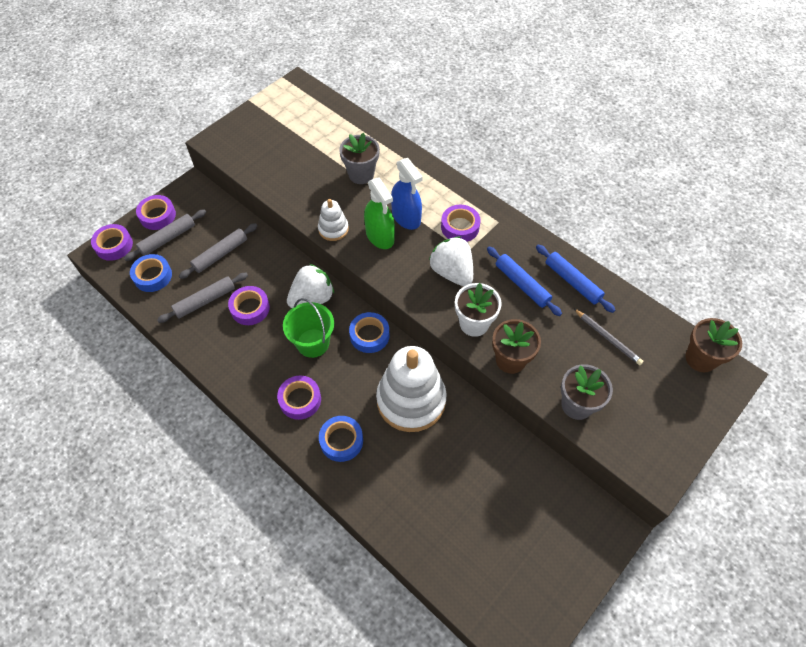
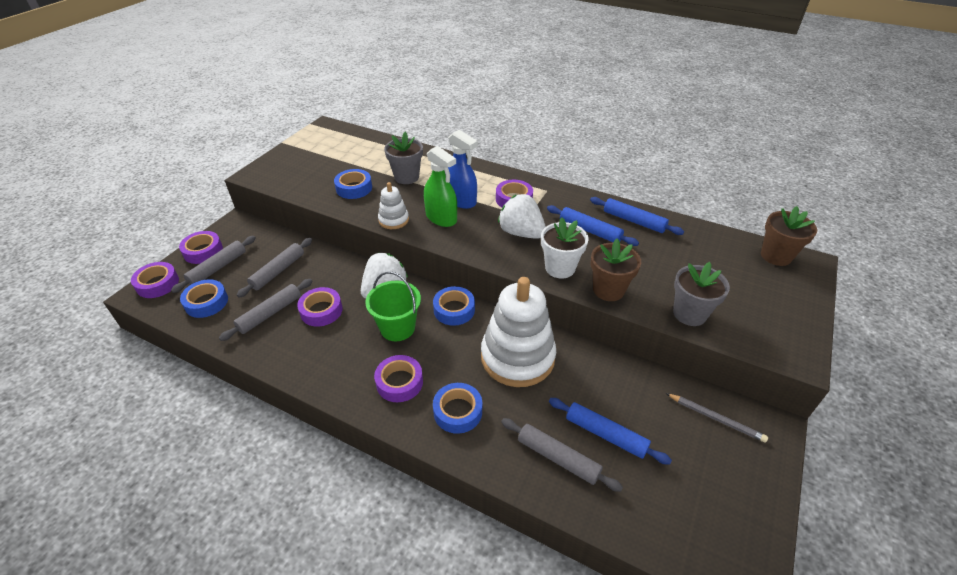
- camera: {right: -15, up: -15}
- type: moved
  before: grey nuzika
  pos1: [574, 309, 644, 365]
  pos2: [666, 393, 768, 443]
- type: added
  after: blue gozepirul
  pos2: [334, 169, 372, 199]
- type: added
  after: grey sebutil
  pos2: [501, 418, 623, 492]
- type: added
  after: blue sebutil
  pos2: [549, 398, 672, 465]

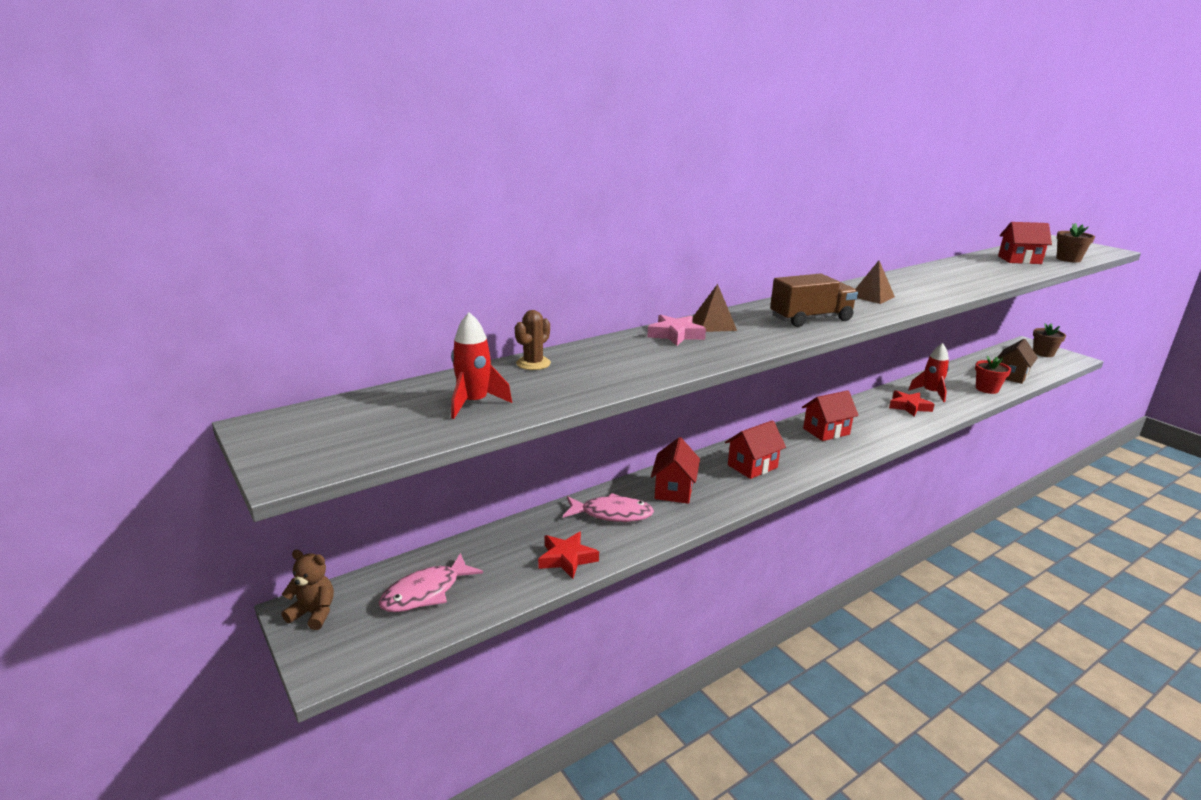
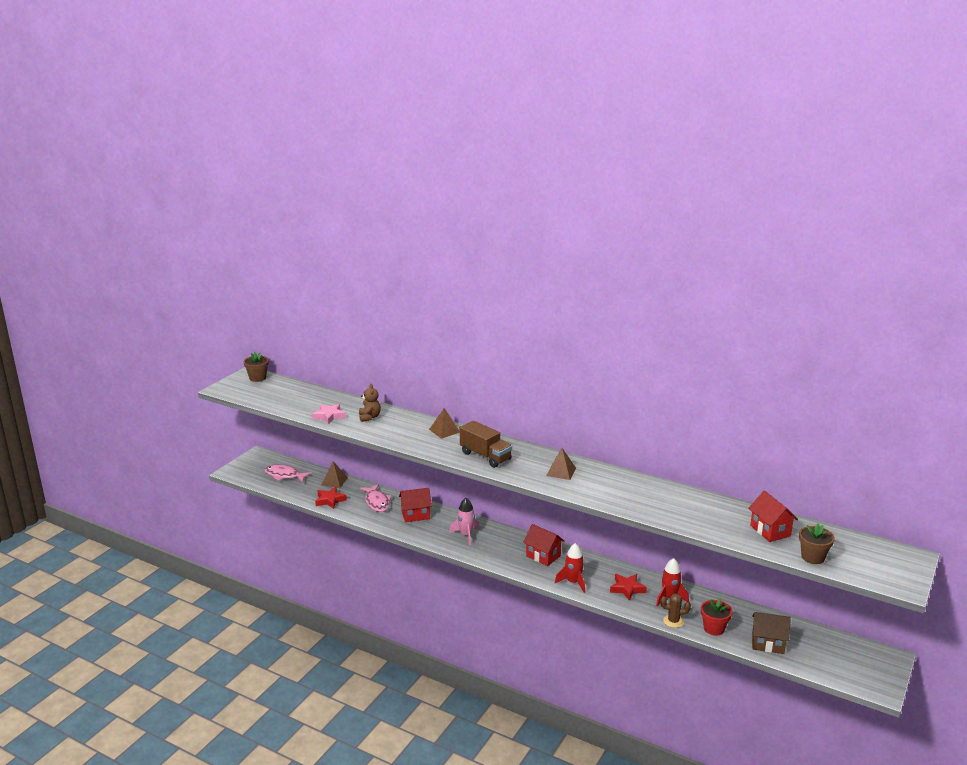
- camera: {right: 65, up: 0}
- type: moved
  before: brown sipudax
  pos1: [281, 550, 334, 630]
  pos2: [359, 384, 381, 422]
- type: moved
  before: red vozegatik
  pos1: [451, 312, 512, 419]
  pos2: [555, 543, 585, 593]
- type: moved
  before: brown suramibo
  pos1: [515, 310, 551, 370]
  pos2: [660, 593, 691, 628]
- type: moved
  before: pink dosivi
  pos1: [647, 315, 706, 346]
  pos2: [312, 404, 346, 425]
- type: replaced
  before: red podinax
  after: pink vozegatik
  pos1: [725, 420, 786, 479]
  pos2: [449, 498, 479, 545]
- type: moved
  before: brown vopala
  pos1: [1033, 324, 1066, 357]
  pos2: [243, 352, 269, 382]
- type: added
  after: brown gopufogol
  pos2: [321, 461, 348, 488]

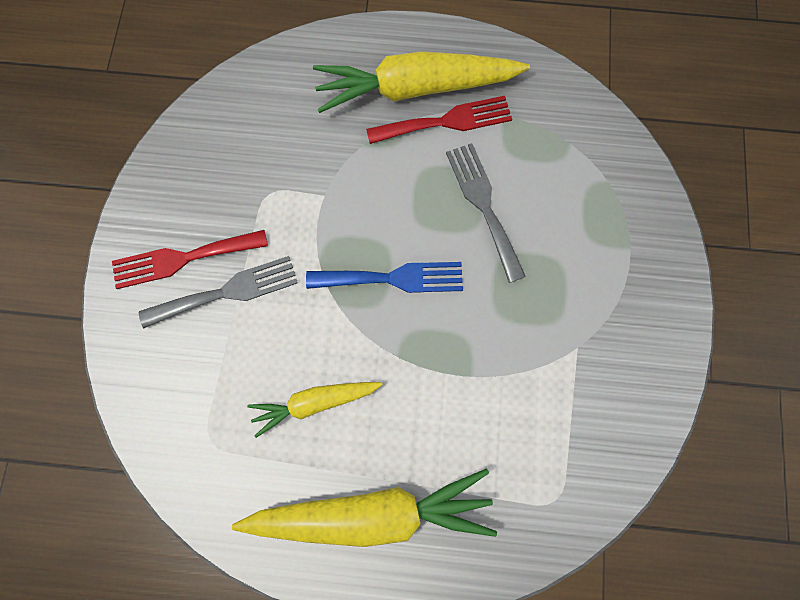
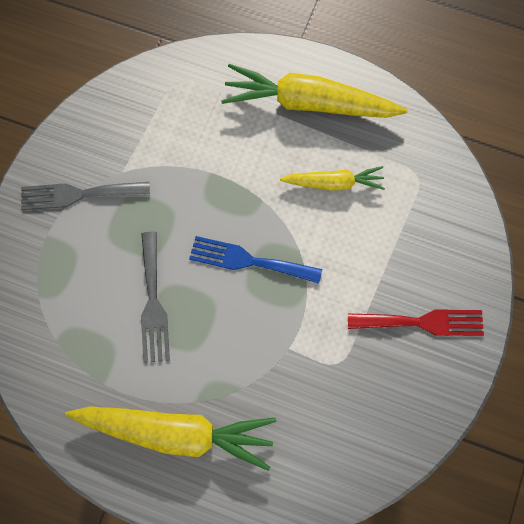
- camera: {right: -165, up: -5}
- type: moved
  before: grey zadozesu
  pos1: [139, 256, 298, 328]
  pos2: [21, 182, 150, 210]
- type: removed
  before: red zadozesu
  pos1: [366, 96, 512, 144]

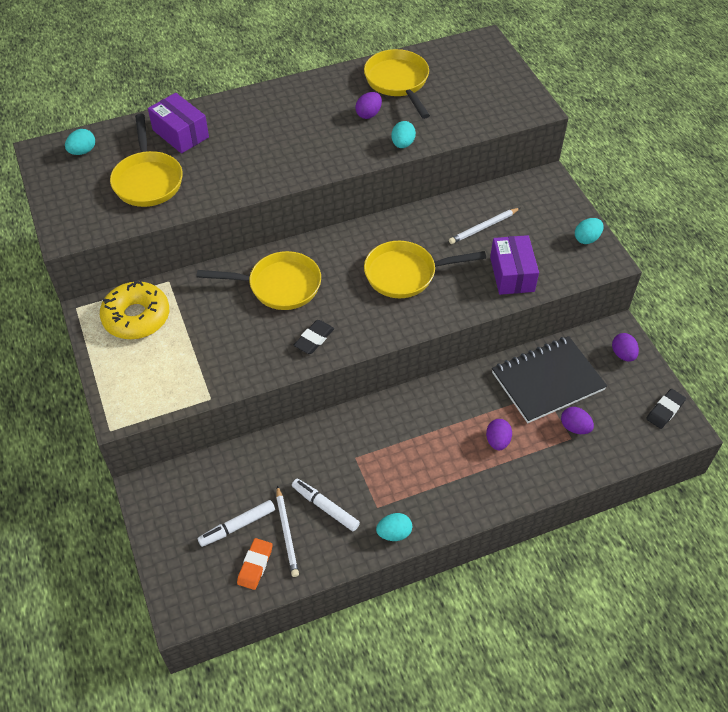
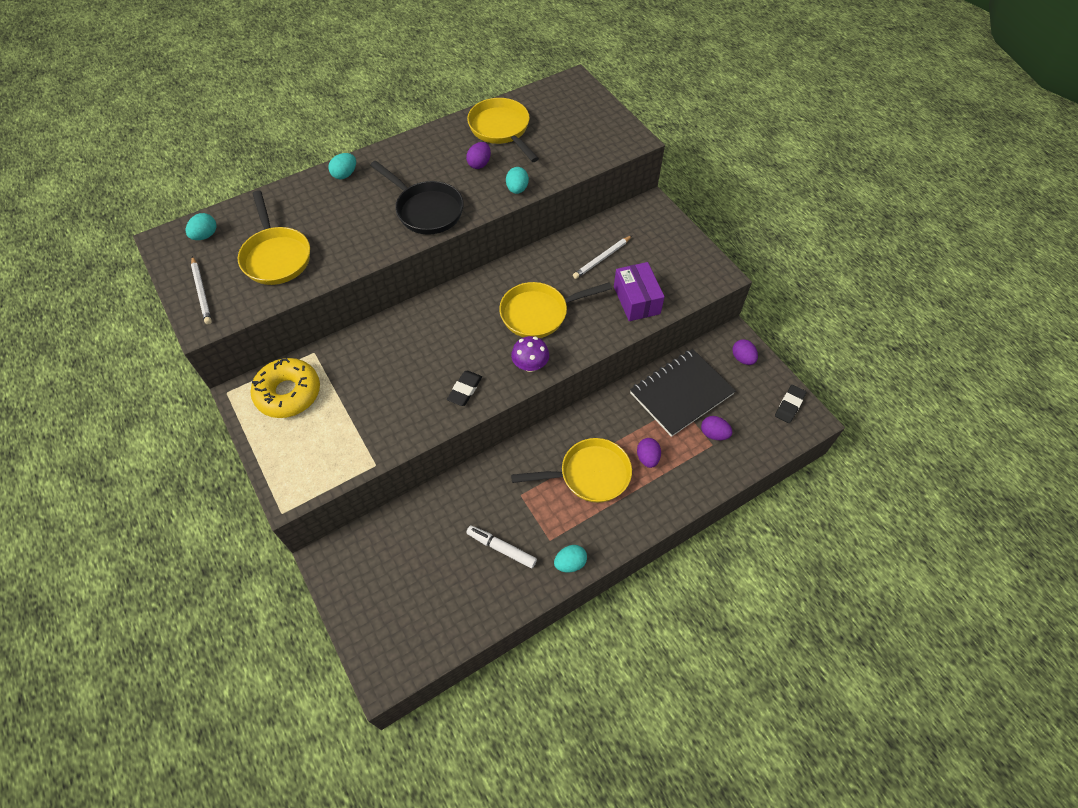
- camera: {right: -10, up: 5}
- type: removed
  before: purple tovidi
  pos1: [148, 93, 209, 153]
- type: moved
  before: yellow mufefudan
  pos1: [197, 251, 321, 310]
  pos2: [511, 438, 632, 503]
- type: removed
  before: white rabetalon
  pos1: [198, 500, 275, 547]
- type: removed
  before: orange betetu
  pos1: [237, 538, 273, 590]
- type: moved
  before: white nuzika
  pos1: [276, 485, 299, 577]
  pos2: [191, 256, 212, 324]
- type: moved
  before: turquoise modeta
  pos1: [575, 218, 604, 244]
  pos2: [328, 153, 356, 179]
- type: added
  after: black mufefudan
  pos2: [370, 161, 464, 235]
- type: added
  after: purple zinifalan
  pos2: [511, 336, 549, 372]

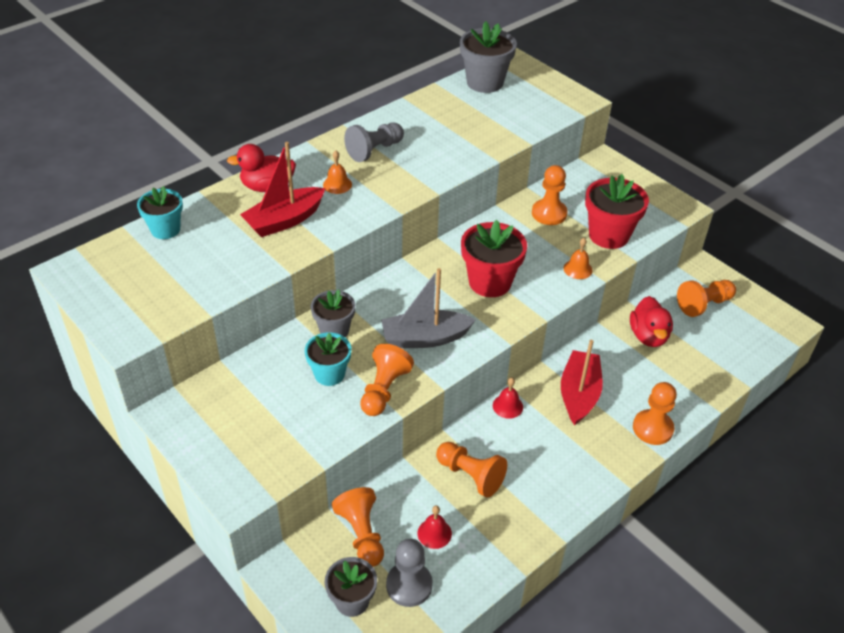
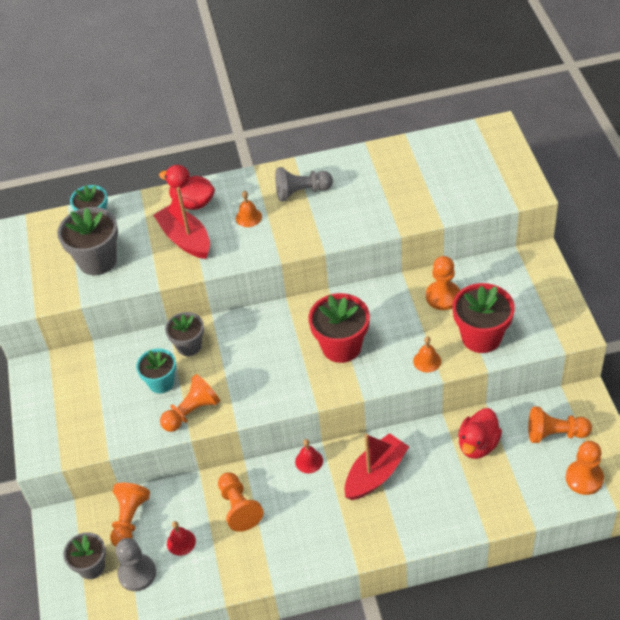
- camera: {right: 35, up: 5}
- type: turned
  before: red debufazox
  pos1: [240, 142, 325, 237]
  pos2: [153, 187, 210, 259]
  turn: 60
- type: removed
  before: grey debufazox
  pos1: [381, 268, 476, 348]
- type: moved
  before: grey vopala
  pos1: [460, 21, 517, 93]
  pos2: [57, 207, 118, 275]
- type: moved
  before: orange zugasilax
  pos1: [633, 382, 677, 445]
  pos2: [566, 441, 604, 495]

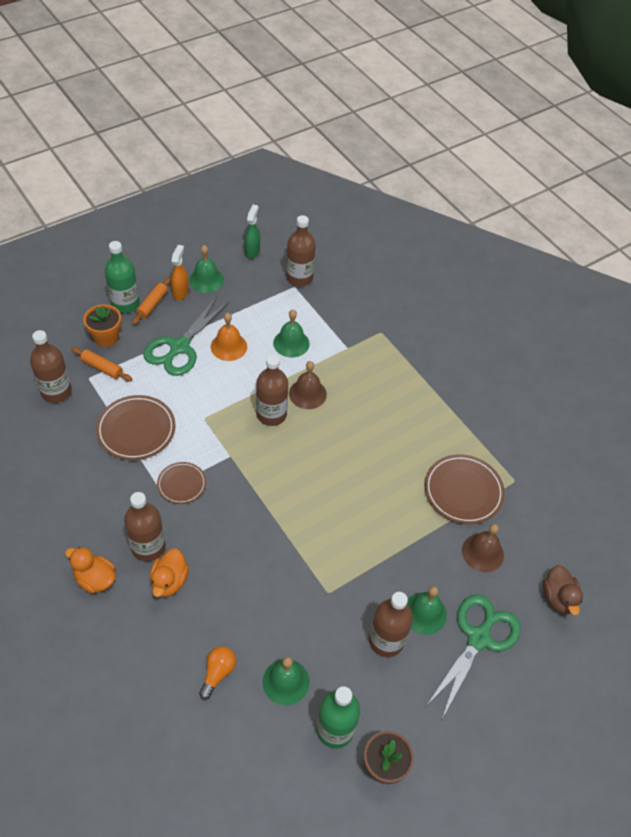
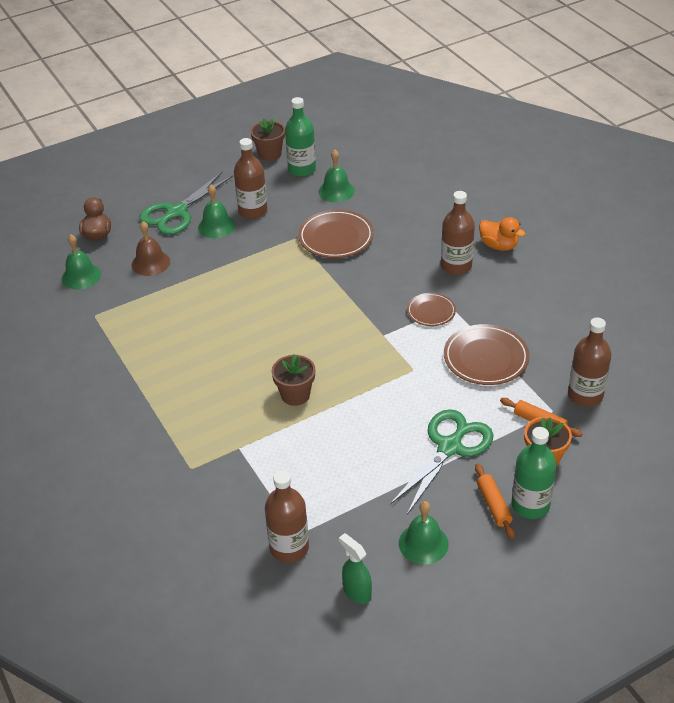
- camera: {right: -170, up: -10}
- type: turned
  before: orange sebutil
  pos1: [132, 277, 171, 325]
  pos2: [475, 464, 515, 539]
  turn: -45
- type: removed
  before: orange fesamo
  pos1: [150, 548, 189, 597]
- type: removed
  before: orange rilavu
  pos1: [171, 245, 189, 300]
- type: removed
  before: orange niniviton
  pos1: [199, 646, 236, 700]
- type: removed
  before: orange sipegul
  pos1: [211, 313, 247, 361]
- type: turned
  before: green rilavu
  pos1: [244, 204, 260, 259]
  pos2: [339, 533, 372, 604]
  turn: 120
- type: removed
  before: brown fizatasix
  pos1: [256, 355, 288, 426]
- type: moved
  before: green sipegul
  pos1: [273, 310, 310, 358]
  pos2: [62, 235, 101, 290]
- type: replaced
  before: brown sipegul
  after: brown vopala
  pos1: [289, 361, 327, 409]
  pos2: [271, 354, 315, 406]
- type: moved
  before: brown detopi
  pos1: [424, 454, 505, 524]
  pos2: [298, 210, 374, 258]

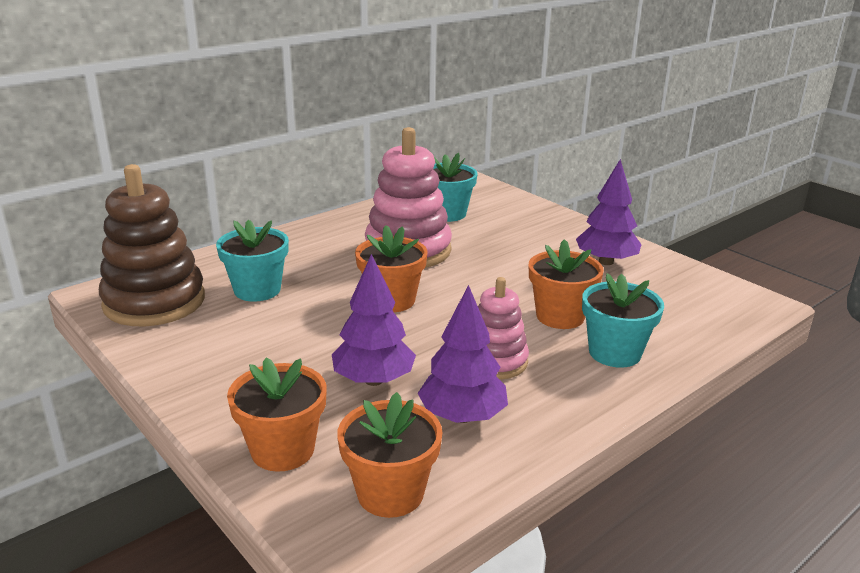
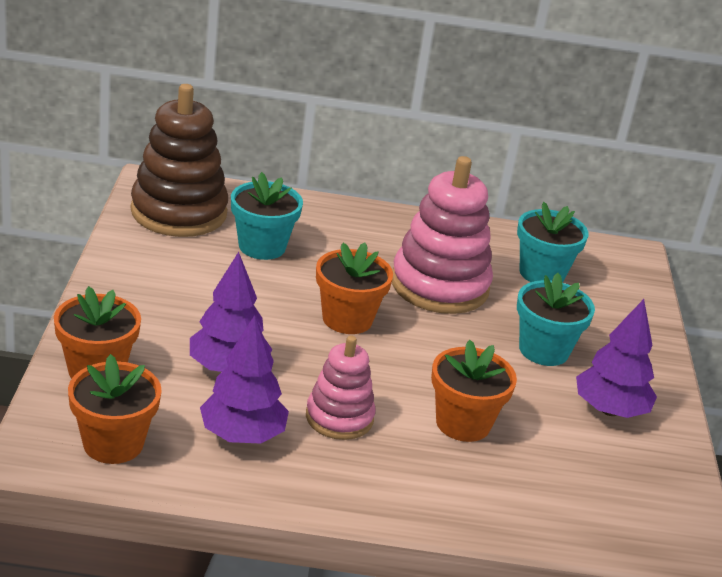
- camera: {right: 40, up: 5}
- type: moved
  before: turquoise vopala
  pos1: [582, 273, 664, 368]
  pos2: [517, 273, 595, 366]

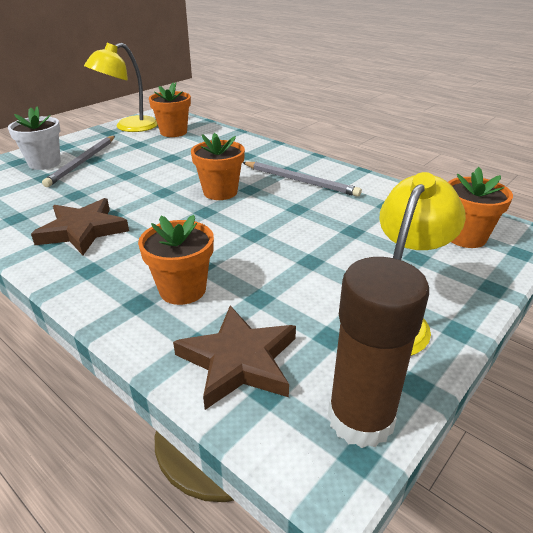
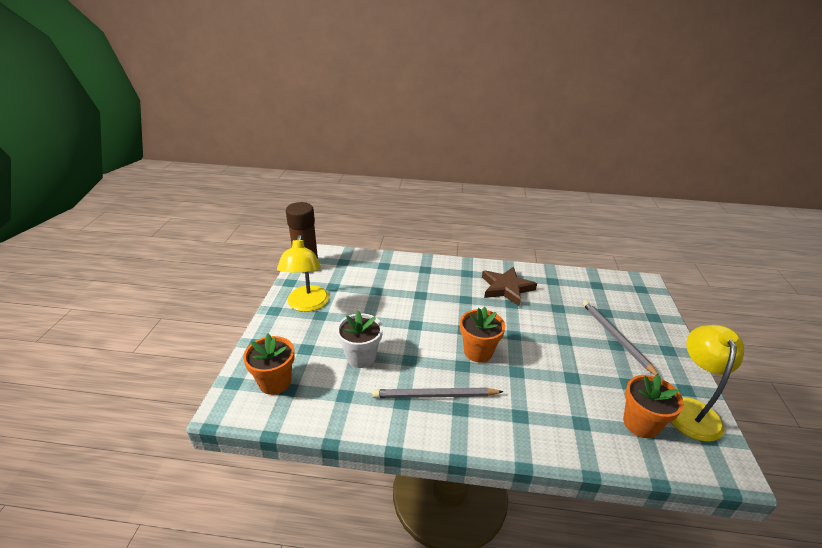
- camera: {right: 145, up: 0}
- type: moved
  before: white vopala
  pos1: [8, 106, 61, 170]
  pos2: [336, 311, 383, 368]
- type: removed
  before: orange vopala
  pos1: [138, 215, 214, 305]
- type: removed
  before: brown dosivi
  pos1: [173, 306, 296, 410]

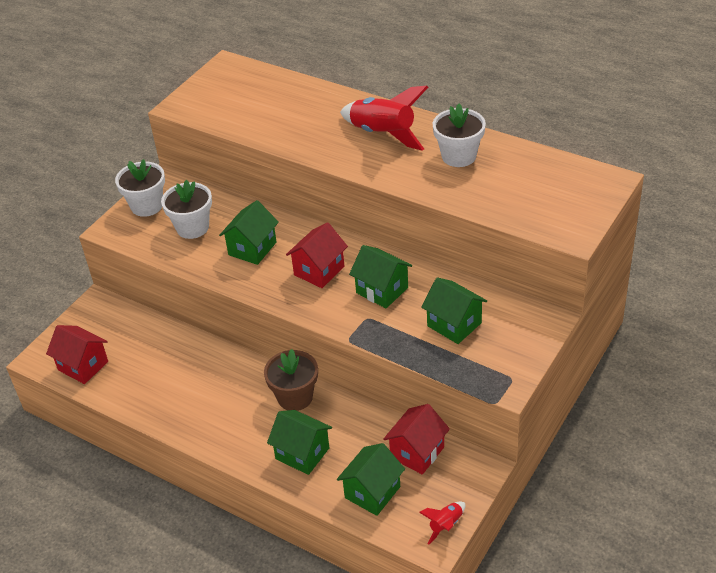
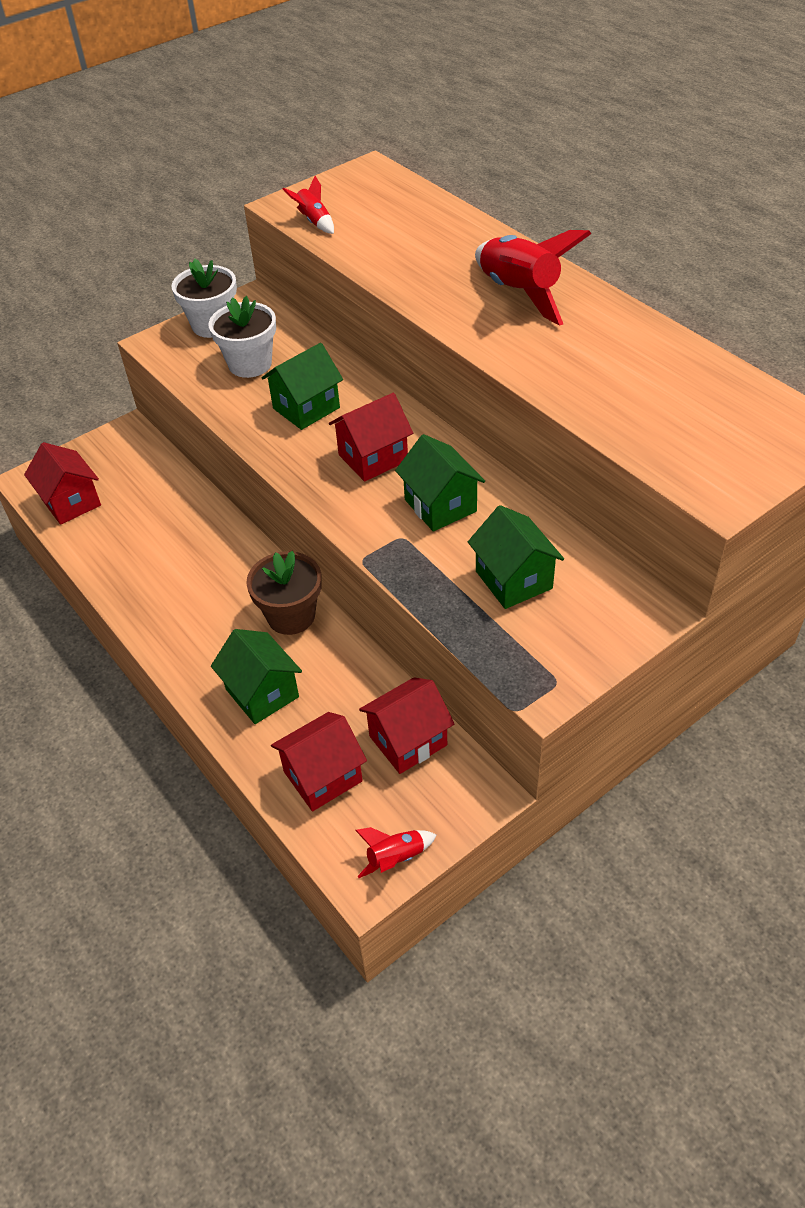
- camera: {right: 20, up: 5}
- type: recoloured
  before: green podinax
  after: red podinax
  pos1: [337, 443, 405, 516]
  pos2: [271, 712, 367, 811]
- type: removed
  before: white vopala
  pos1: [433, 104, 486, 167]
- type: added
  after: red vozegatik
  pos2: [283, 176, 334, 234]

